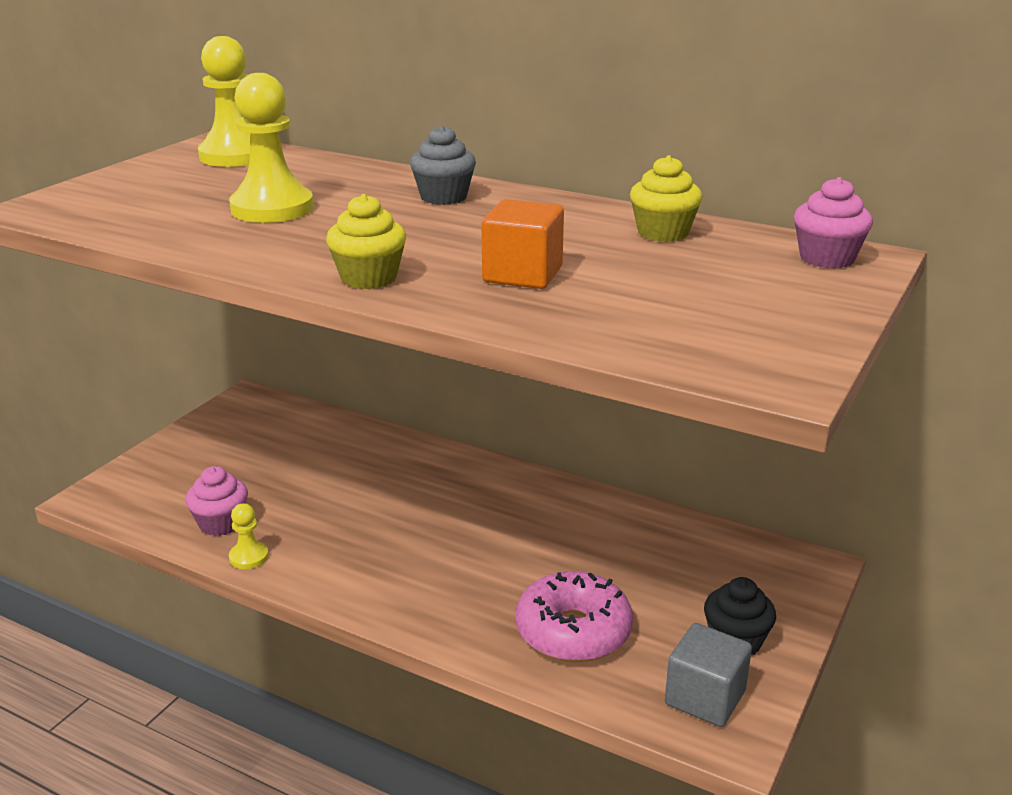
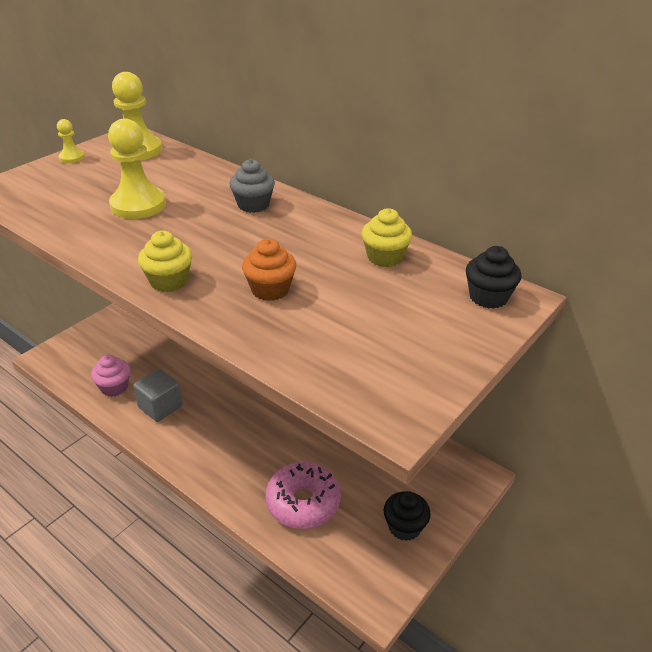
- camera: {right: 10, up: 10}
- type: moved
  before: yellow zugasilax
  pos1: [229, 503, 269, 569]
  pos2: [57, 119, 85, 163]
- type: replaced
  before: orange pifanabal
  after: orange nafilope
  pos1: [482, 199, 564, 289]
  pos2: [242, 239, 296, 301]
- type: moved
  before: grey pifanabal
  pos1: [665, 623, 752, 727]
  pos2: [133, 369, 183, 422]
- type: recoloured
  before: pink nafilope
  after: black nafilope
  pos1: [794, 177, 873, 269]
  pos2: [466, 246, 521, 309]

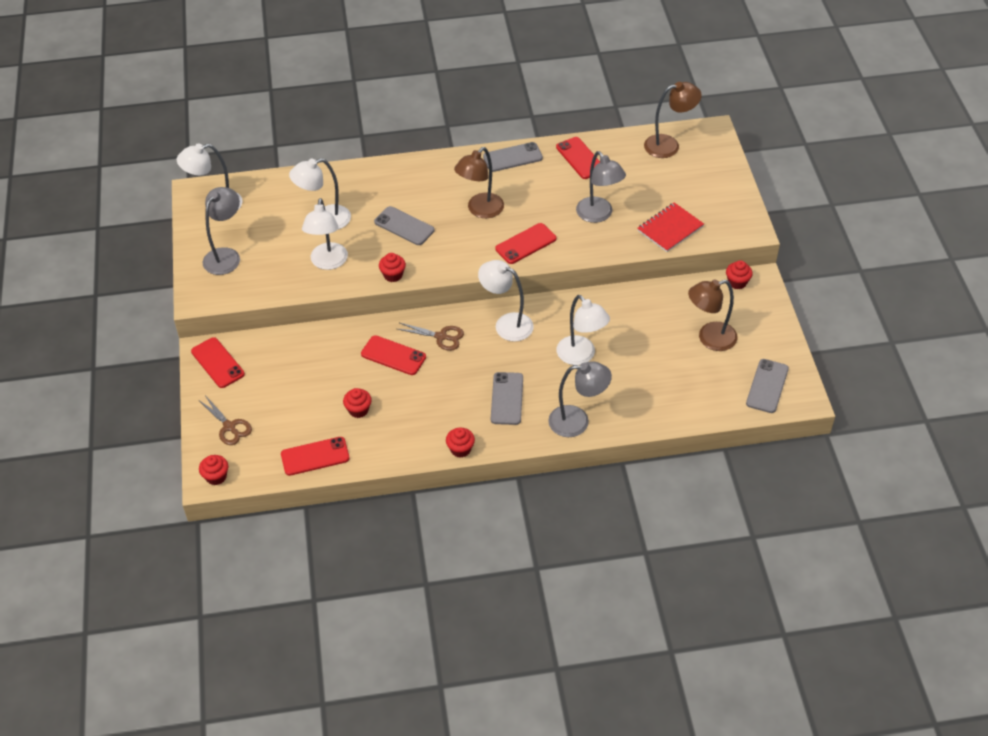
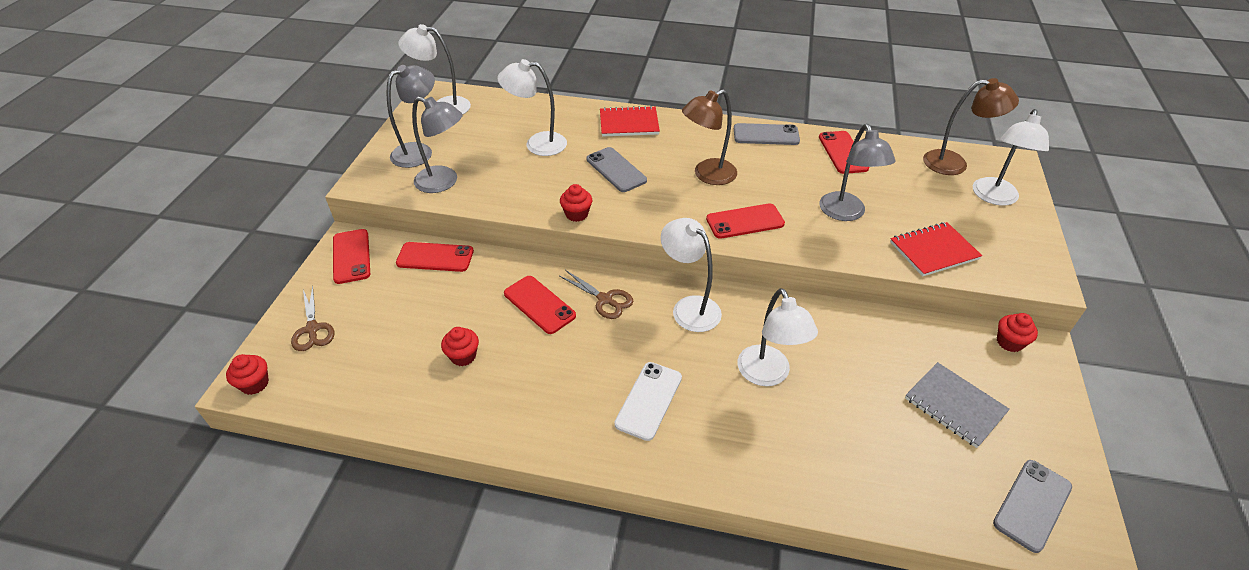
- camera: {right: 20, up: -5}
- type: moved
  before: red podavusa
  pos1: [281, 437, 350, 476]
  pos2: [396, 242, 474, 272]
- type: moved
  before: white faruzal
  pos1: [302, 198, 348, 270]
  pos2: [973, 109, 1049, 205]
- type: removed
  before: red nafilope
  pos1: [446, 428, 475, 458]
- type: recoloured
  before: grey podavusa
  after: white podavusa
  pos1: [491, 372, 523, 425]
  pos2: [614, 362, 682, 441]
- type: moved
  before: grey faruzal
  pos1: [548, 361, 612, 437]
  pos2: [412, 96, 463, 193]
- type: replaced
  before: brown faruzal
  after: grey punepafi
  pos1: [688, 280, 737, 351]
  pos2: [905, 362, 1010, 448]
- type: added
  after: red punepafi
  pos2: [600, 106, 660, 137]

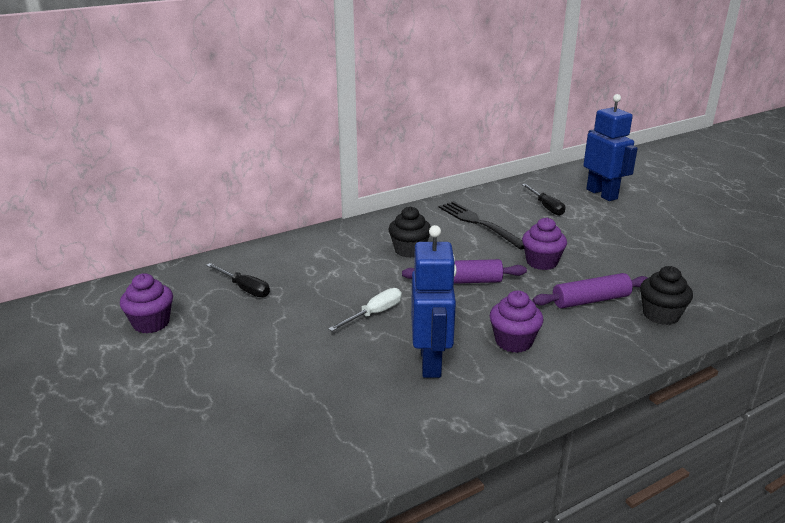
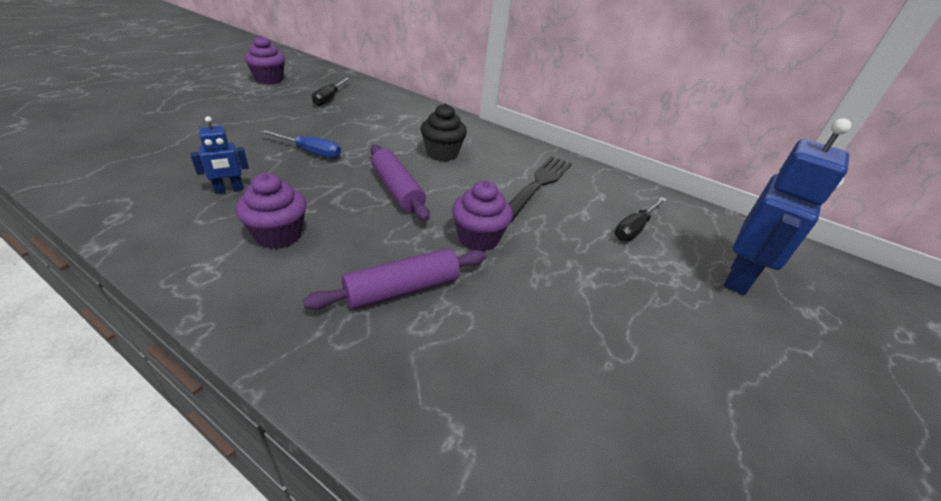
- camera: {right: 60, up: 10}
- type: recoloured
  before: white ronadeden
  after: blue ronadeden
  pos1: [328, 288, 402, 331]
  pos2: [260, 129, 341, 158]
- type: resized
  before: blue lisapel
  pos1: [411, 225, 457, 378]
  pos2: [191, 116, 249, 194]
  scale: 0.49
- type: turned
  before: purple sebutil
  pos1: [532, 273, 647, 308]
  pos2: [303, 248, 487, 310]
  turn: -75
- type: removed
  before: black nafilope
  pos1: [640, 266, 693, 325]

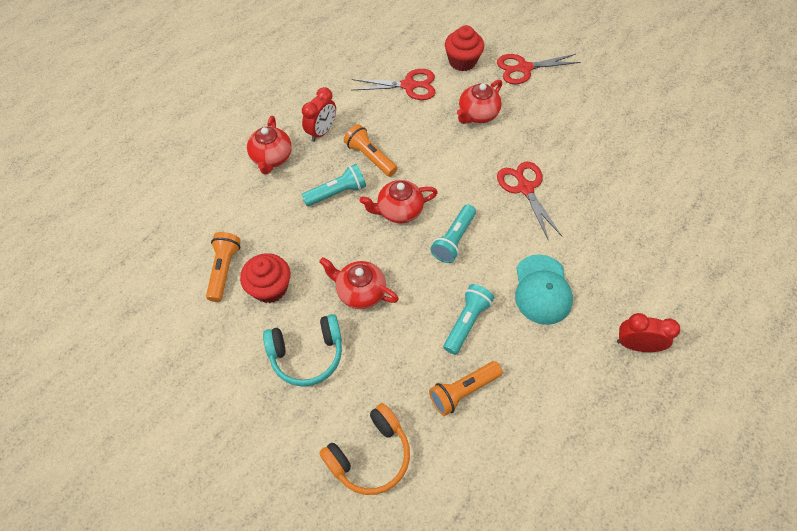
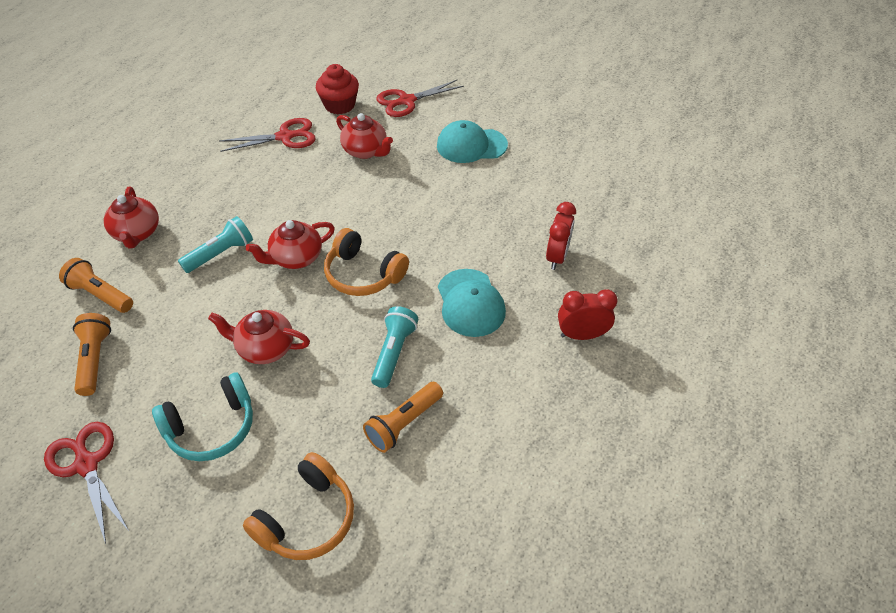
- camera: {right: -15, up: -10}
- type: removed
  before: red nafilope
  pos1: [240, 253, 290, 303]
- type: moved
  before: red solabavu
  pos1: [302, 87, 336, 142]
  pos2: [546, 202, 576, 270]
- type: moved
  before: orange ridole
  pos1: [344, 124, 397, 177]
  pos2: [59, 258, 133, 313]
- type: replaced
  before: turquoise ridole
  after: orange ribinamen
  pos1: [430, 204, 476, 263]
  pos2: [324, 228, 409, 296]
- type: turned
  before: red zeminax
  pos1: [457, 80, 502, 124]
  pos2: [336, 113, 393, 159]
  turn: -75
- type: moved
  before: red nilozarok
  pos1: [497, 162, 562, 241]
  pos2: [44, 422, 129, 544]
- type: added
  after: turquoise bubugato
  pos2: [437, 120, 508, 163]

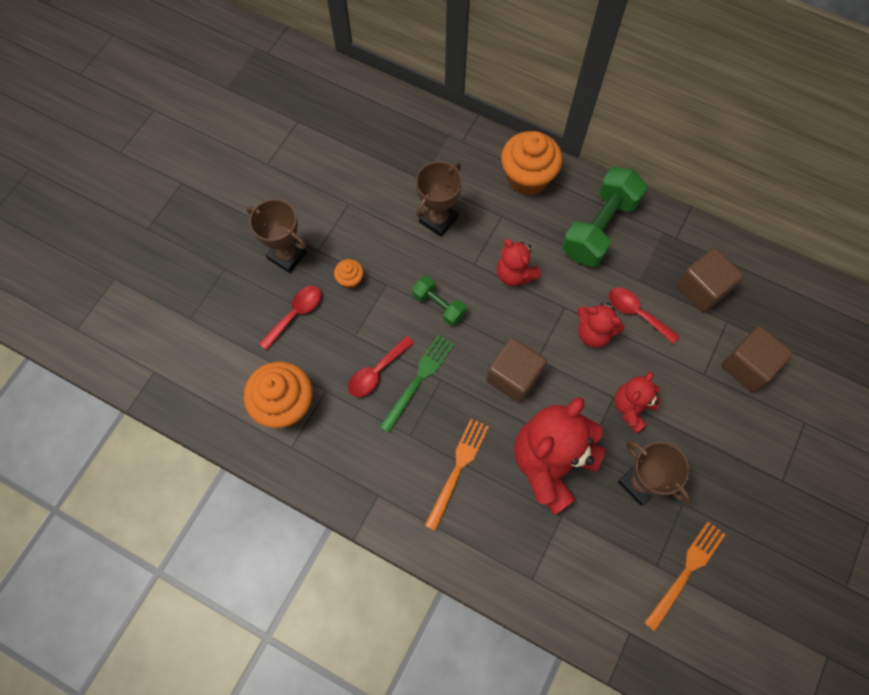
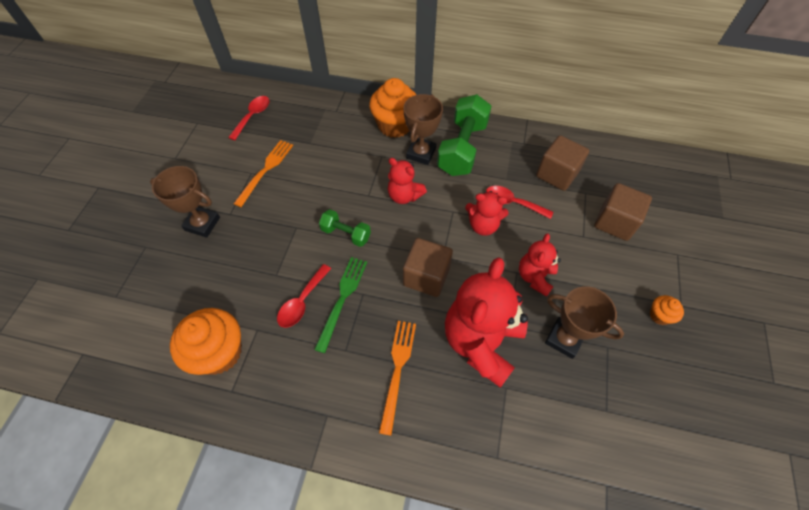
- camera: {right: -15, up: -10}
- type: moved
  before: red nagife
  pos1: [259, 286, 321, 350]
  pos2: [228, 96, 270, 140]
- type: moved
  before: orange nafilope
  pos1: [334, 259, 364, 289]
  pos2: [650, 295, 684, 325]
- type: moved
  before: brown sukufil
  pos1: [416, 161, 462, 237]
  pos2: [403, 94, 443, 165]
- type: moved
  before: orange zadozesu
  pos1: [644, 521, 726, 631]
  pos2: [234, 140, 293, 207]

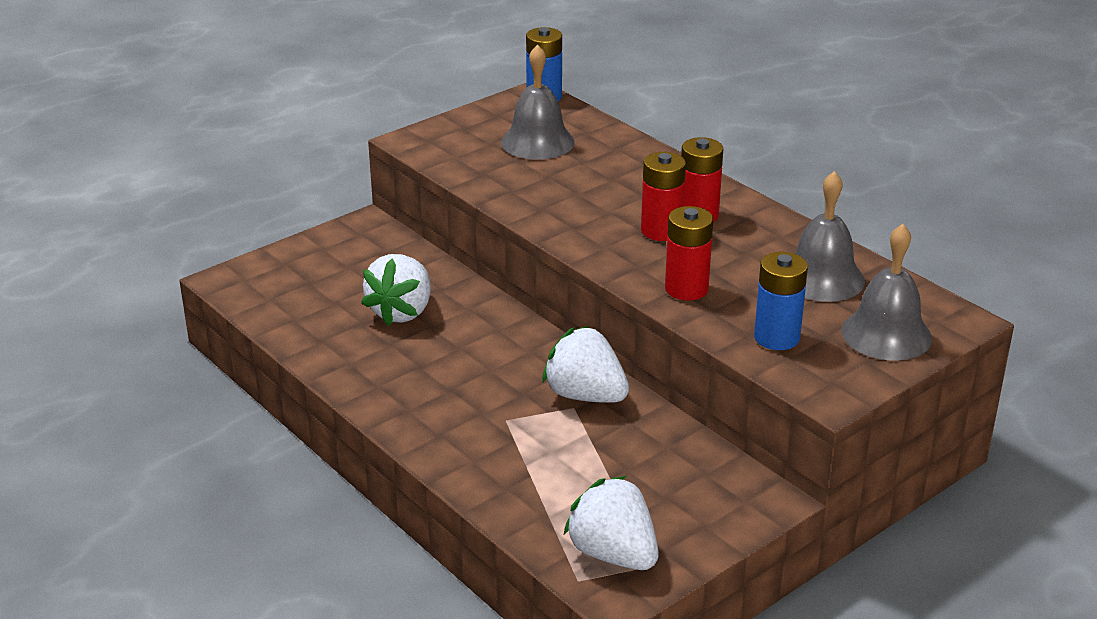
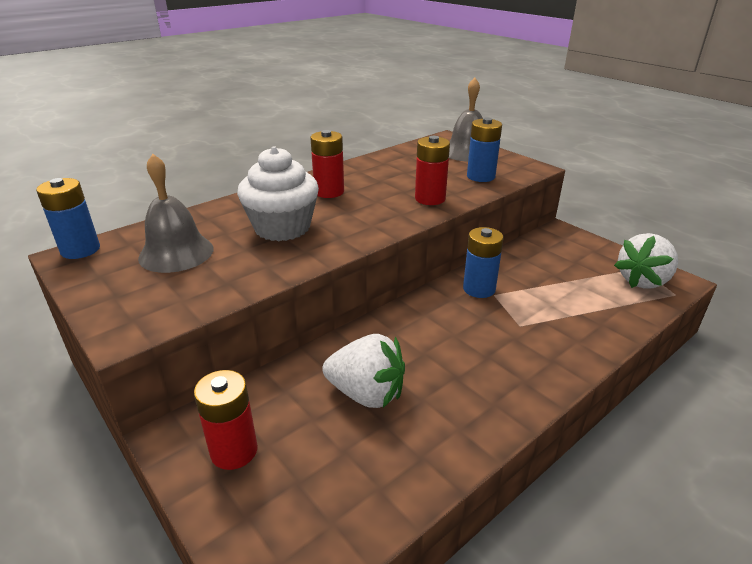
- camera: {right: -90, up: 0}
- type: replaced
  before: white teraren
  after: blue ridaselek
  pos1: [542, 326, 629, 403]
  pos2: [463, 227, 504, 298]
- type: moved
  before: red ridaselek
  pos1: [641, 152, 686, 241]
  pos2: [194, 370, 258, 470]
- type: removed
  before: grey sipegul
  pos1: [795, 171, 865, 302]
- type: added
  after: white nafilope
  pos2: [237, 146, 319, 241]

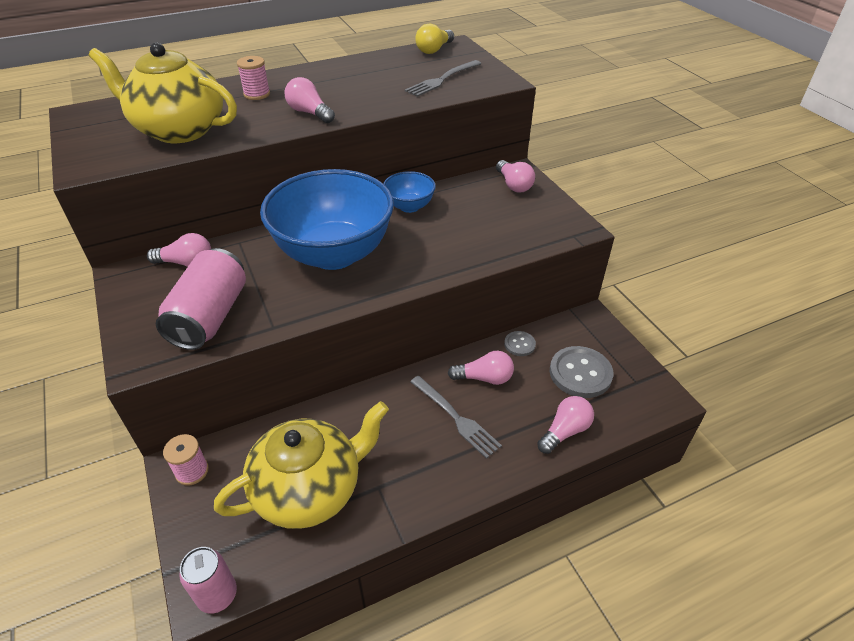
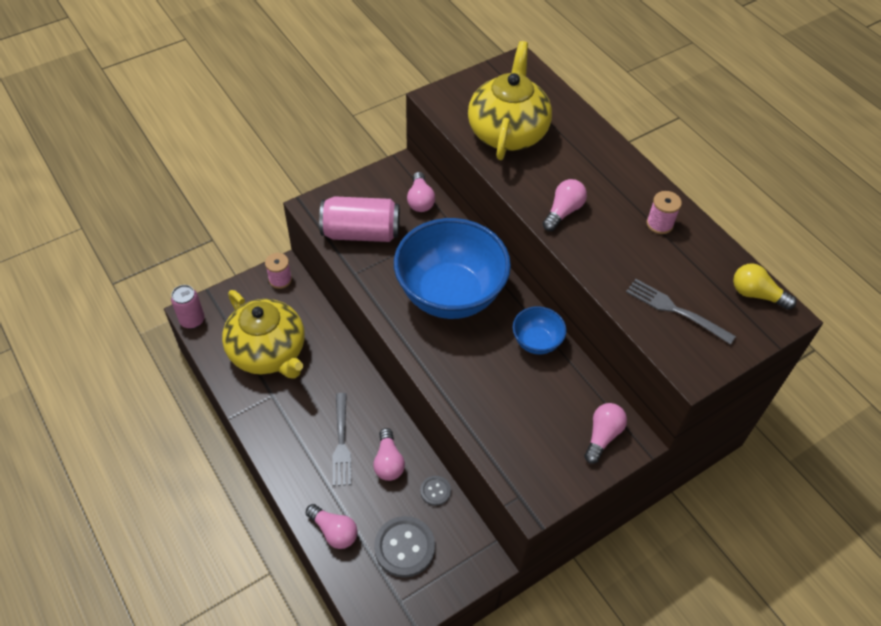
- camera: {right: 80, up: 10}
- type: moved
  before: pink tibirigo
  pos1: [237, 56, 270, 100]
  pos2: [647, 191, 682, 234]
- type: turned
  before: grey zadozesu
  pos1: [410, 376, 502, 459]
  pos2: [333, 393, 351, 486]
  turn: -45
- type: turned
  before: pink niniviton
  pos1: [496, 160, 535, 193]
  pos2: [584, 403, 627, 464]
  turn: 150

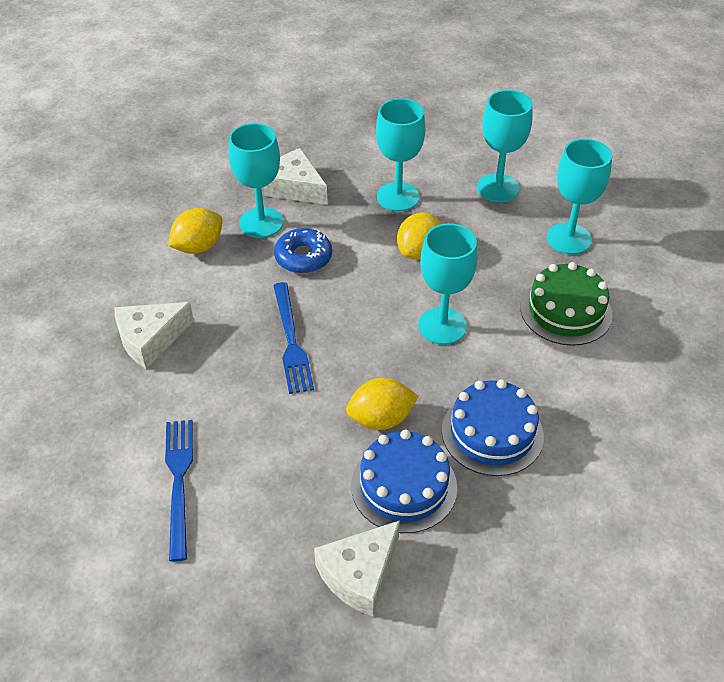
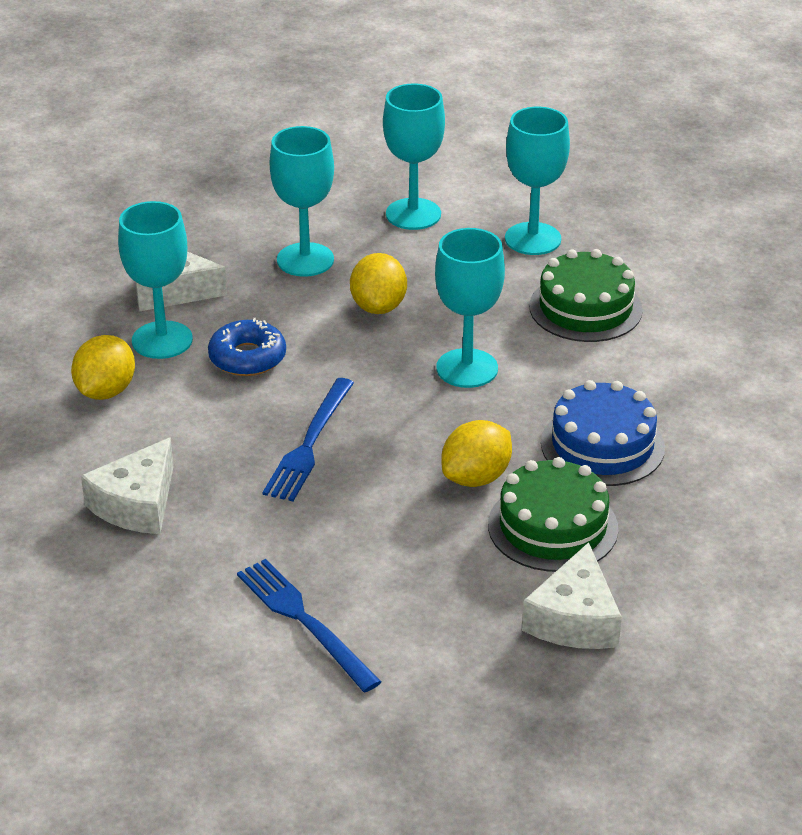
- camera: {right: -30, up: -10}
- type: turned
  before: blue zadozesu
  pos1: [273, 282, 314, 394]
  pos2: [262, 378, 354, 501]
  turn: 60
- type: recoloured
  before: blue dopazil
  after: green dopazil
  pos1: [351, 430, 457, 533]
  pos2: [488, 457, 618, 572]

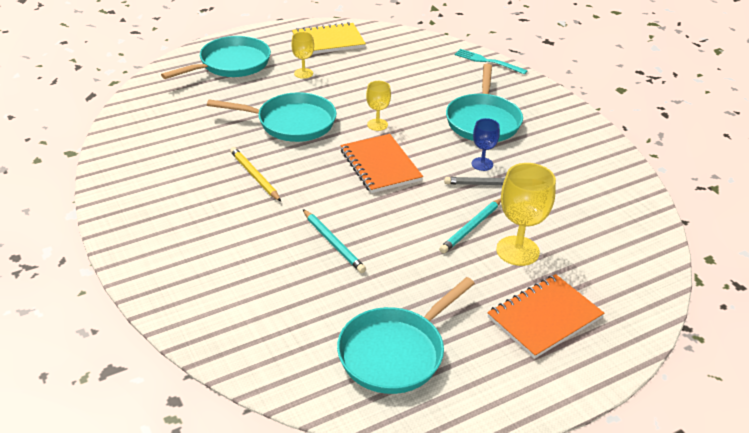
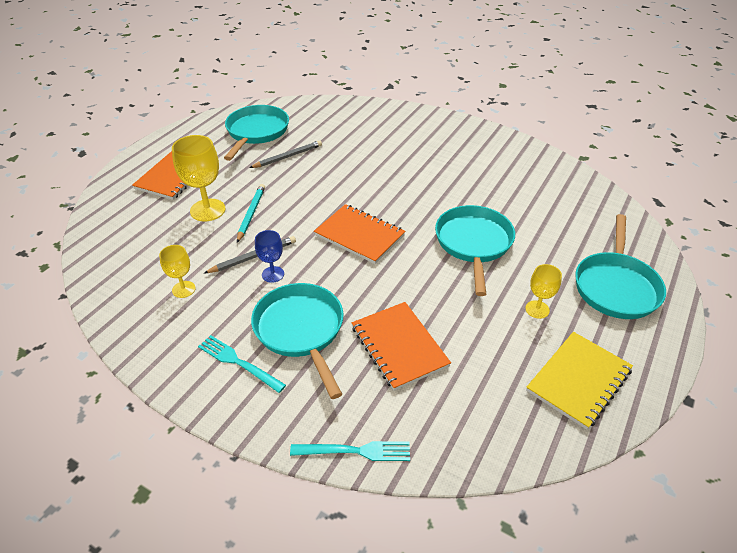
- camera: {right: 150, up: 5}
- type: turned
  before: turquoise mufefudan
  pos1: [207, 92, 337, 142]
  pos2: [435, 205, 515, 296]
  turn: 120
- type: removed
  before: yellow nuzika
  pos1: [230, 147, 281, 201]
- type: removed
  before: turquoise nuzika
  pos1: [303, 209, 366, 273]
- type: moved
  before: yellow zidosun
  pos1: [366, 81, 391, 131]
  pos2: [159, 245, 196, 298]
- type: added
  after: turquoise zadozesu
  pos2: [198, 335, 286, 393]
- type: added
  after: grey nuzika
  pos2: [249, 140, 322, 168]
- type: added
  after: orange punepafi
  pos2: [352, 302, 451, 391]

